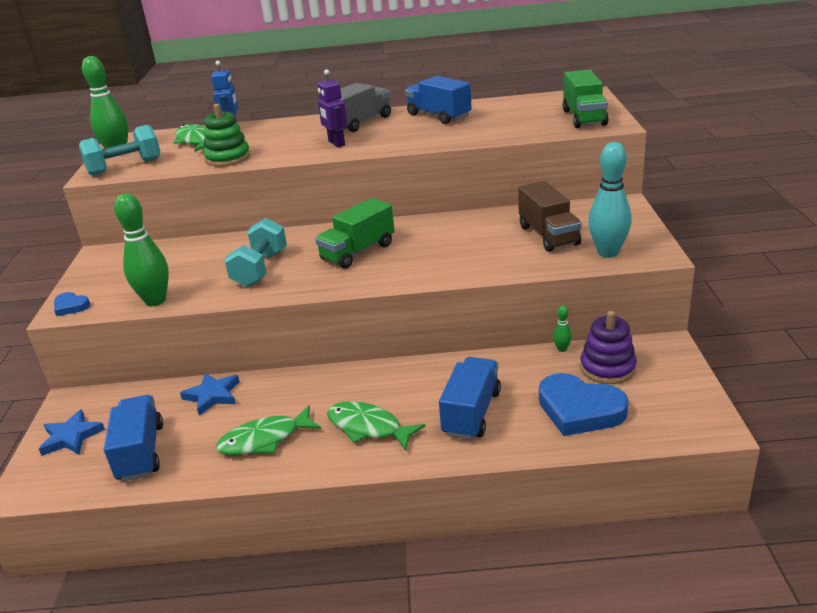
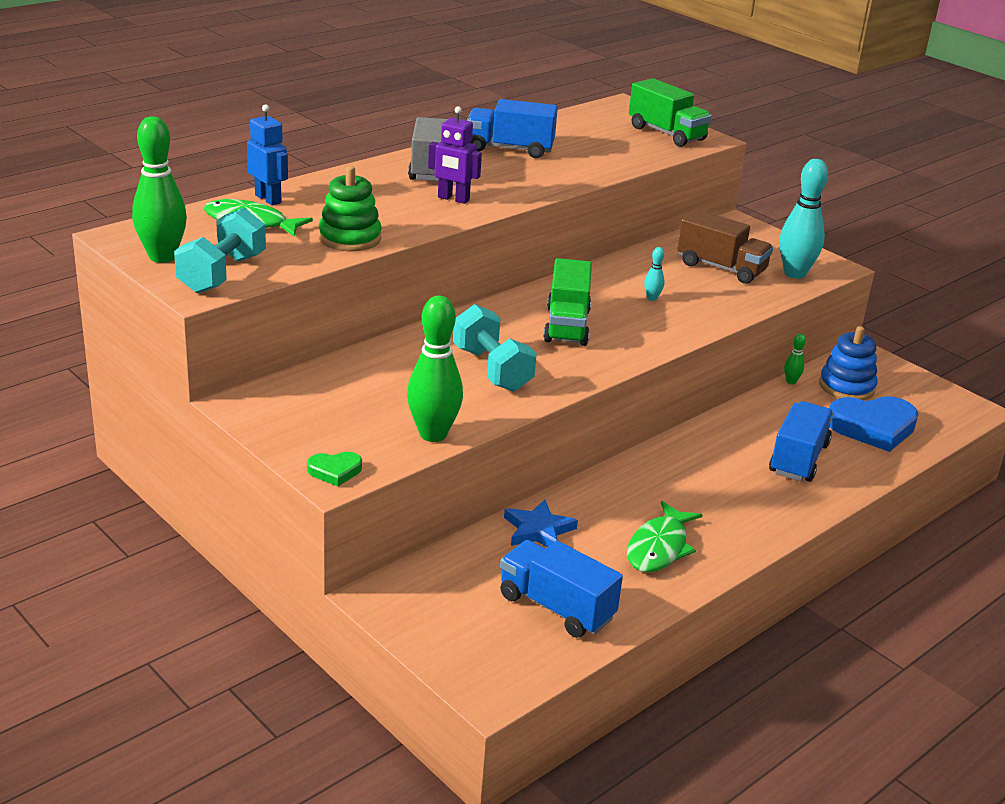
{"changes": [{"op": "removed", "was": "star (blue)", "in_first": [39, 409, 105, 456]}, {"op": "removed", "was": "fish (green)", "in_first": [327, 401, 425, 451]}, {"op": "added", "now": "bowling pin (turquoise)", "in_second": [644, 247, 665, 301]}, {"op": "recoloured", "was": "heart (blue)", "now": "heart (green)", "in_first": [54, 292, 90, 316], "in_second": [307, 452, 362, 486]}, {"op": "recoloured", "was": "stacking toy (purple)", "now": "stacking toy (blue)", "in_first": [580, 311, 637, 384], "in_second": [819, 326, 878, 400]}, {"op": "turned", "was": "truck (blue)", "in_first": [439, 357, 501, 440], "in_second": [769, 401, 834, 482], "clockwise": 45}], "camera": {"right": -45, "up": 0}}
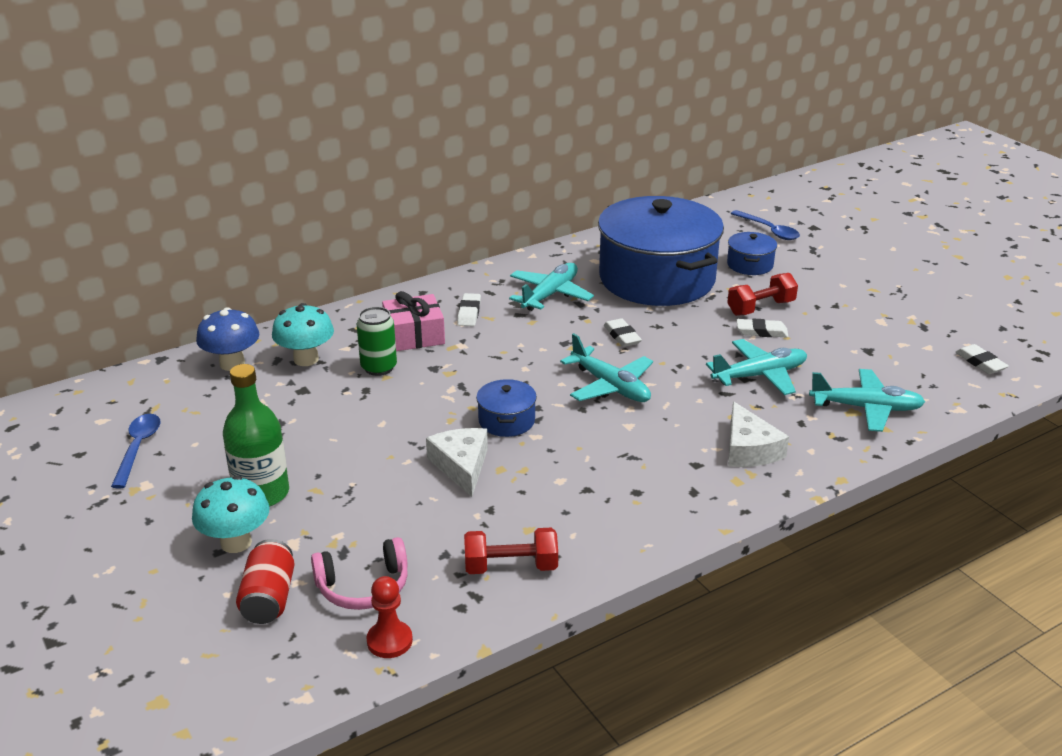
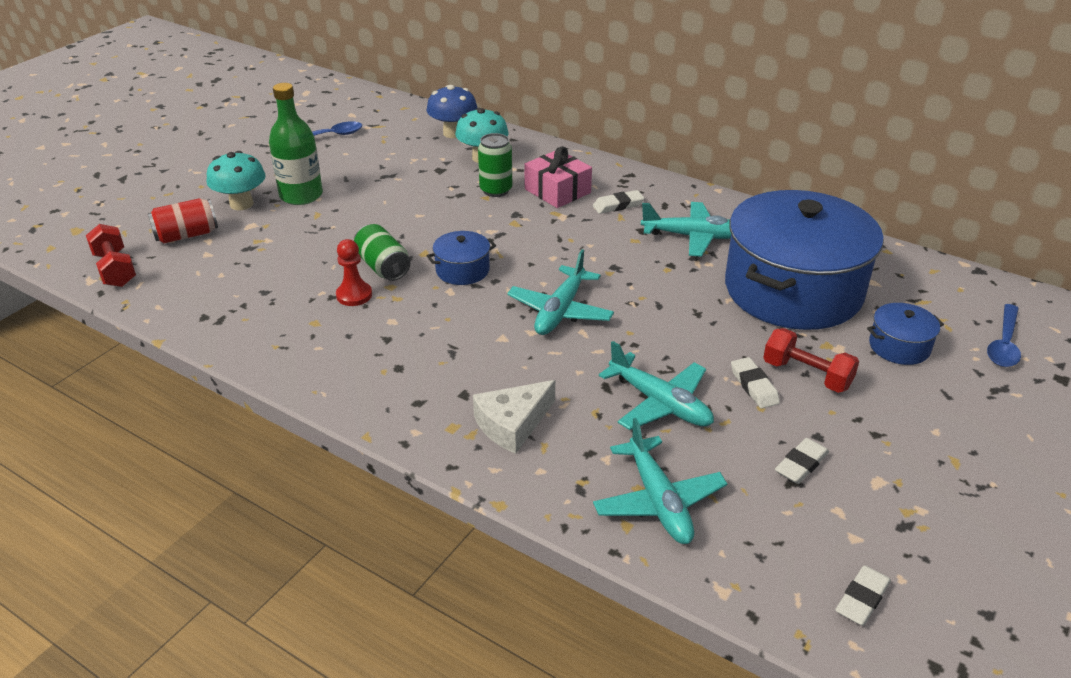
{"changes": [{"op": "removed", "was": "headphones (pink)", "in_first": [311, 537, 408, 610]}, {"op": "moved", "was": "pawn (red)", "in_first": [366, 576, 413, 658], "in_second": [336, 239, 372, 306]}, {"op": "moved", "was": "dumbbell (red)", "in_first": [464, 528, 558, 574], "in_second": [86, 224, 136, 287]}, {"op": "moved", "was": "eraser (white)", "in_first": [604, 318, 642, 347], "in_second": [775, 438, 829, 484]}, {"op": "replaced", "was": "cheese (white)", "now": "can (green)", "in_first": [426, 428, 488, 497], "in_second": [354, 224, 410, 281]}], "camera": {"right": 65, "up": 5}}
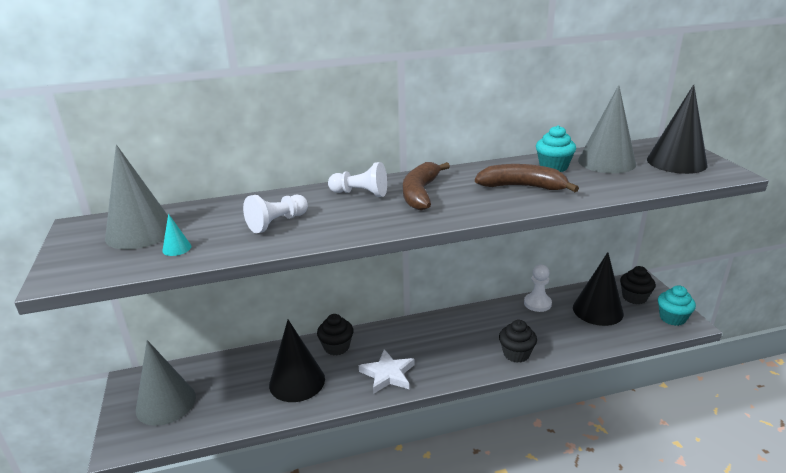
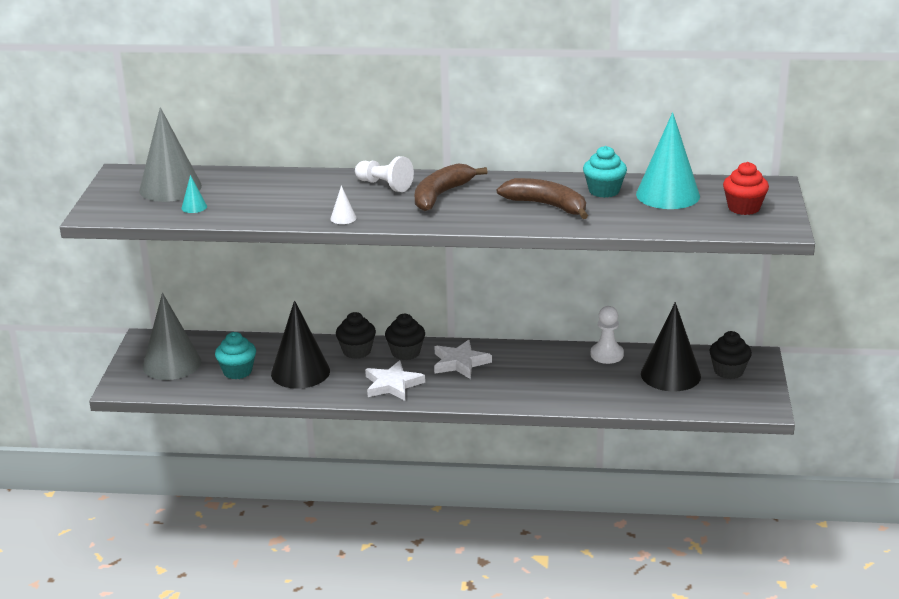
{"changes": [{"op": "removed", "was": "pawn (white)", "in_first": [243, 195, 308, 233]}, {"op": "added", "now": "cone (white)", "in_second": [331, 185, 356, 224]}, {"op": "added", "now": "star (white)", "in_second": [434, 340, 492, 379]}, {"op": "moved", "was": "cupcake (black)", "in_first": [499, 320, 537, 363], "in_second": [385, 314, 425, 360]}, {"op": "moved", "was": "cupcake (turquoise)", "in_first": [658, 285, 696, 326], "in_second": [215, 332, 256, 379]}, {"op": "replaced", "was": "cone (black)", "now": "cupcake (red)", "in_first": [647, 84, 708, 174], "in_second": [723, 162, 769, 215]}, {"op": "recoloured", "was": "cone (grey)", "now": "cone (turquoise)", "in_first": [578, 85, 636, 173], "in_second": [636, 112, 700, 209]}], "camera": {"right": 20, "up": 0}}
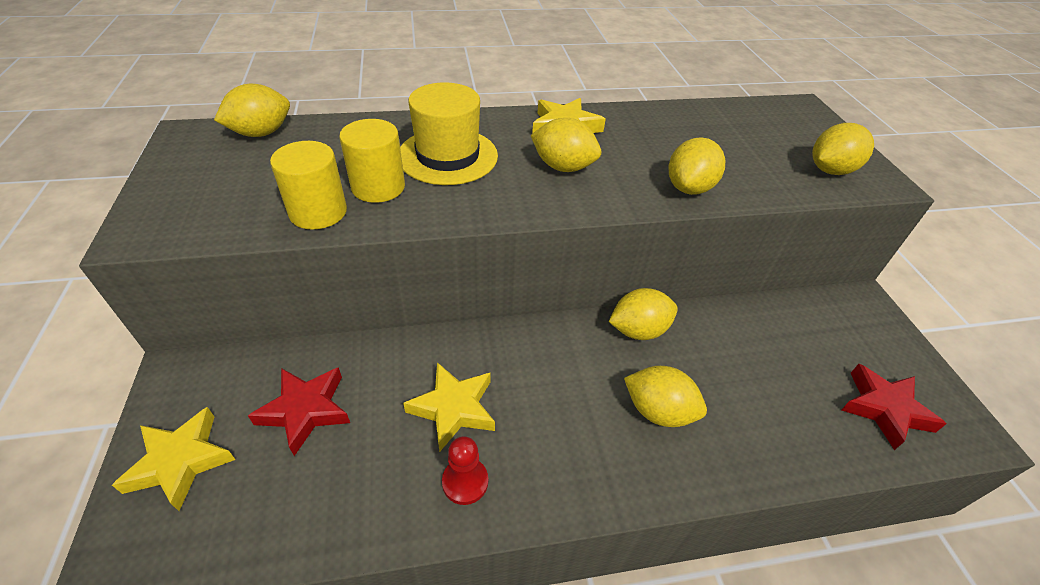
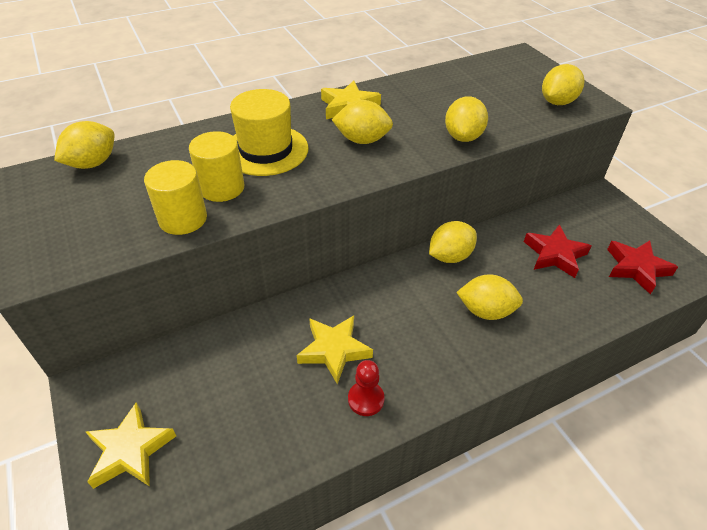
{"changes": [{"op": "moved", "was": "star (red)", "in_first": [248, 367, 350, 456], "in_second": [524, 224, 591, 278]}], "camera": {"right": -15, "up": 0}}
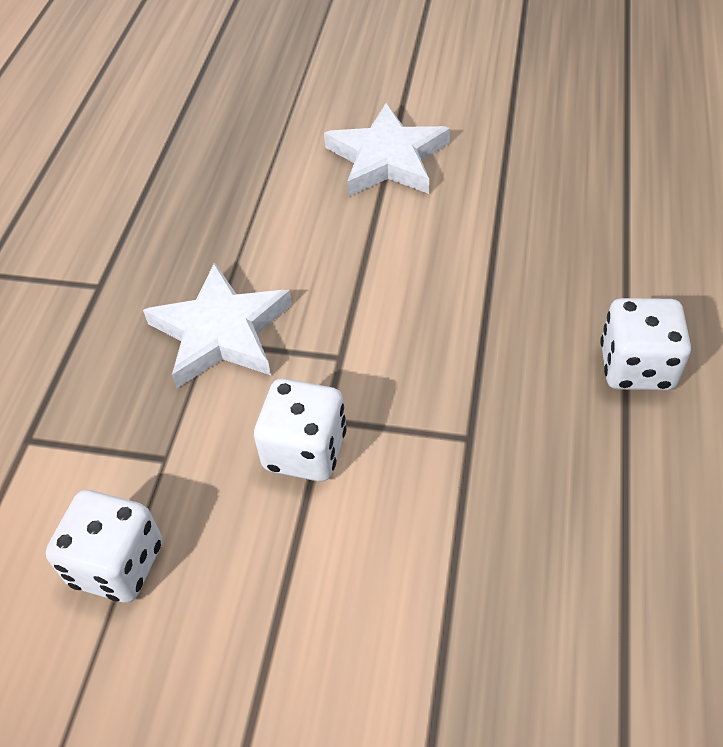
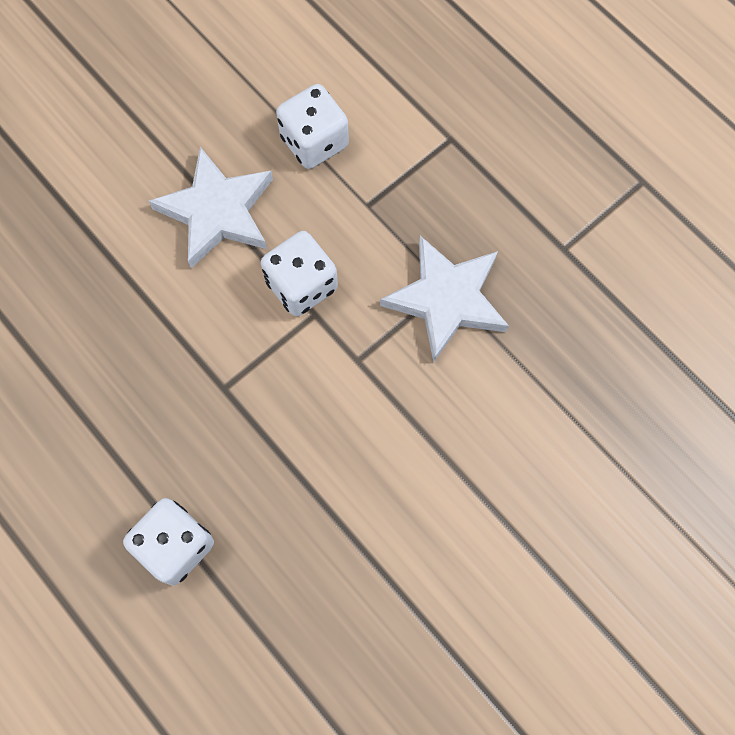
{"changes": [{"op": "moved", "was": "star (white)", "in_first": [324, 103, 450, 197], "in_second": [149, 147, 273, 268]}], "camera": {"right": 125, "up": 20}}
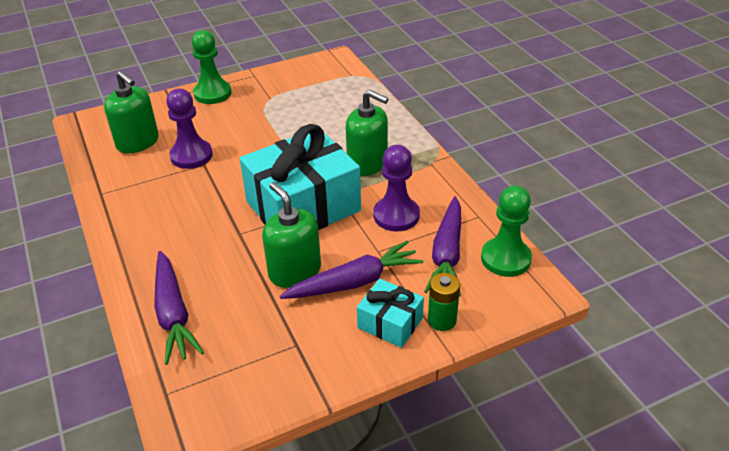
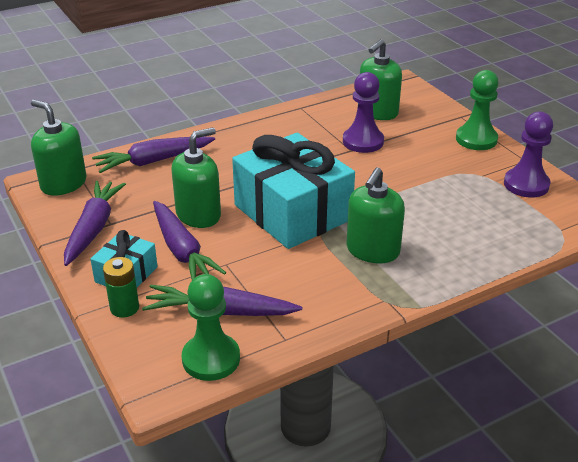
{"changes": [{"op": "added", "now": "soap dispenser (green)", "in_second": [31, 100, 86, 196]}, {"op": "added", "now": "carrot (purple)", "in_second": [64, 181, 126, 266]}, {"op": "moved", "was": "pawn (purple)", "in_first": [373, 145, 420, 231], "in_second": [504, 111, 553, 198]}], "camera": {"right": 85, "up": -5}}
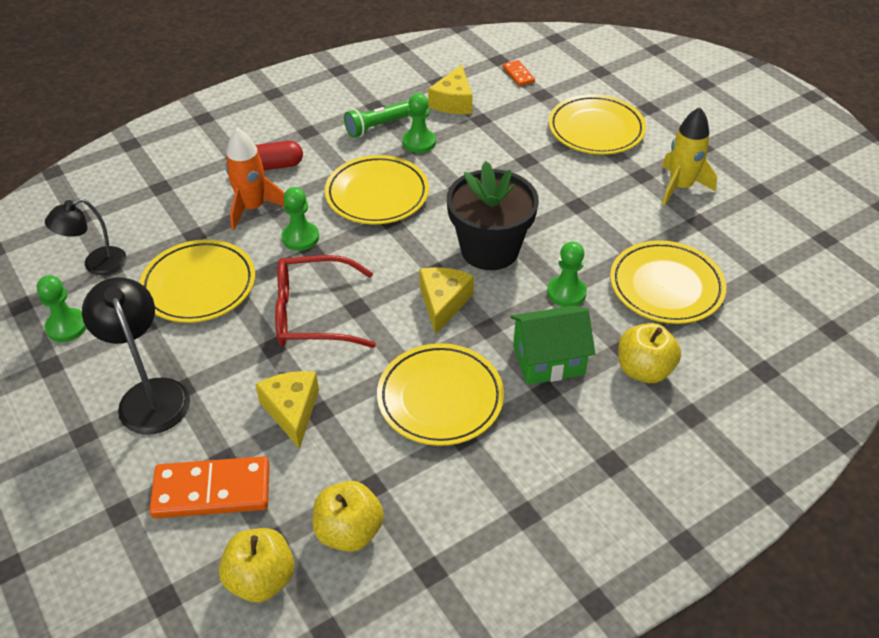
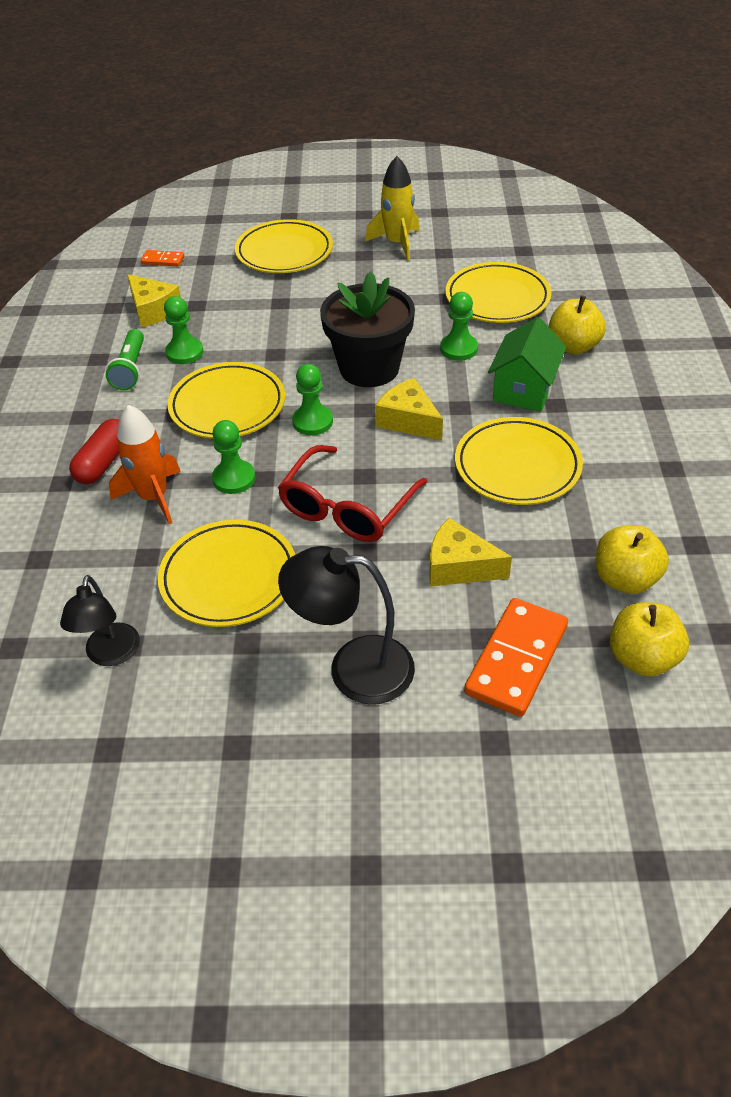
{"changes": [{"op": "moved", "was": "pawn (green)", "in_first": [37, 275, 86, 342], "in_second": [292, 364, 333, 435]}], "camera": {"right": -55, "up": 0}}
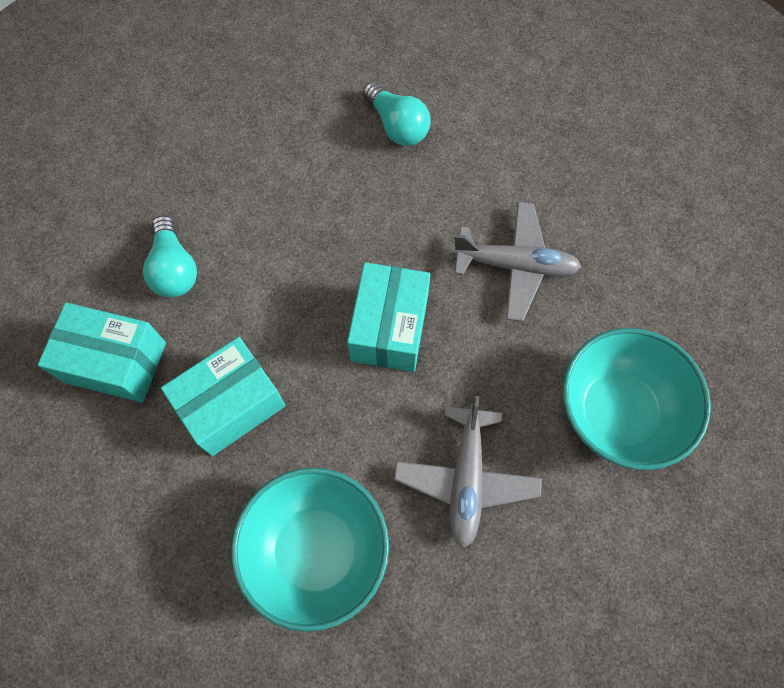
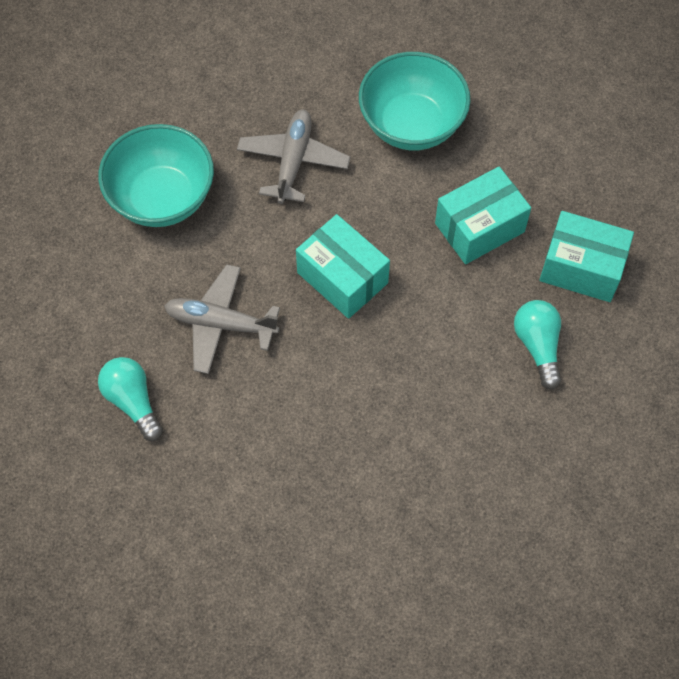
{"changes": [{"op": "moved", "was": "light bulb (turquoise)", "in_first": [363, 82, 431, 146], "in_second": [98, 357, 163, 441]}, {"op": "turned", "was": "box (turquoise)", "in_first": [347, 262, 431, 372], "in_second": [296, 214, 390, 319], "clockwise": -60}], "camera": {"right": -175, "up": -5}}
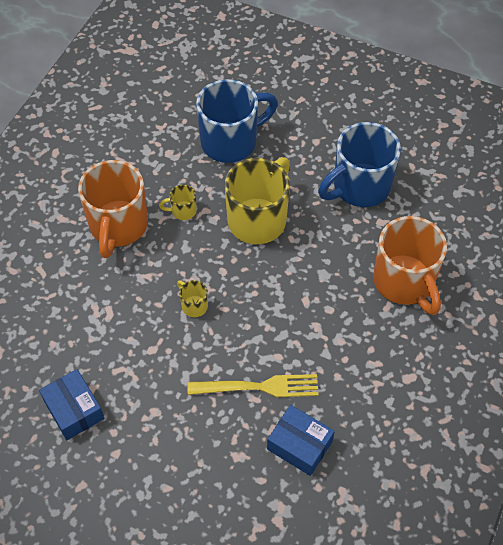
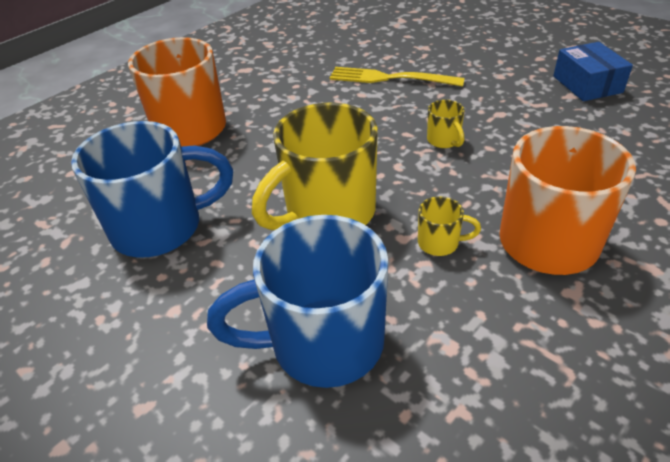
{"changes": [{"op": "removed", "was": "box (blue)", "in_first": [267, 405, 335, 476]}], "camera": {"right": -160, "up": -15}}
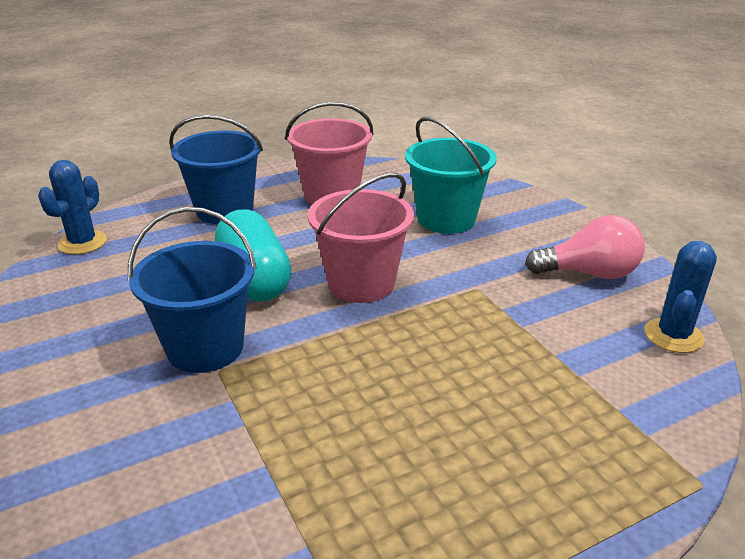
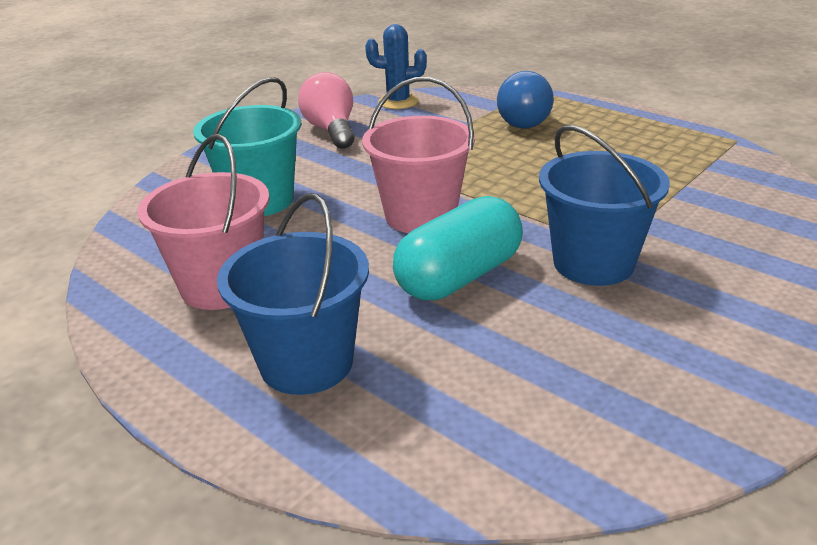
{"changes": [{"op": "removed", "was": "cactus (blue)", "in_first": [38, 160, 107, 254]}, {"op": "added", "now": "light bulb (blue)", "in_second": [497, 71, 554, 129]}], "camera": {"right": -110, "up": 0}}
